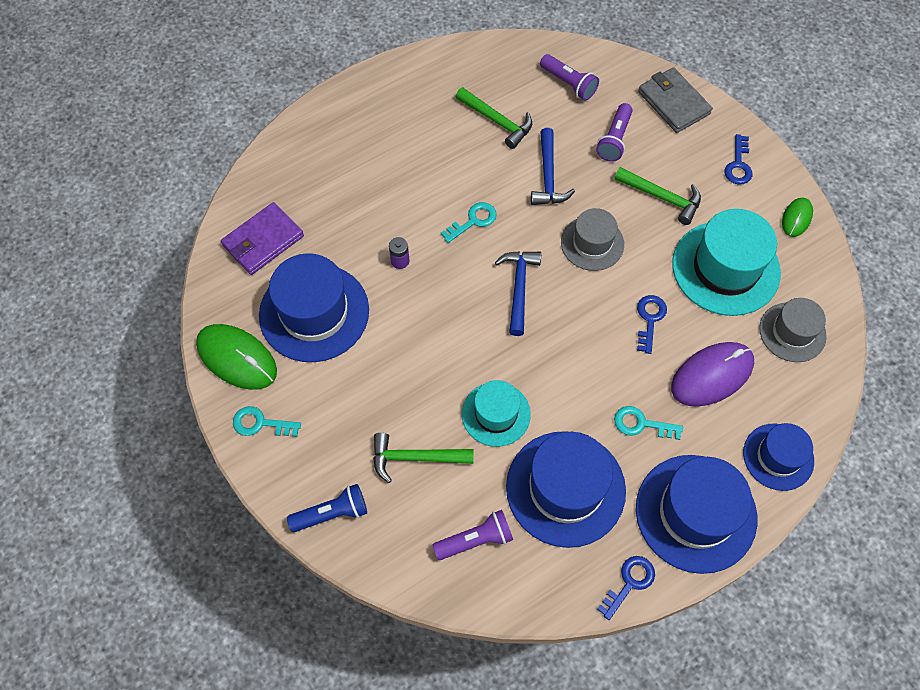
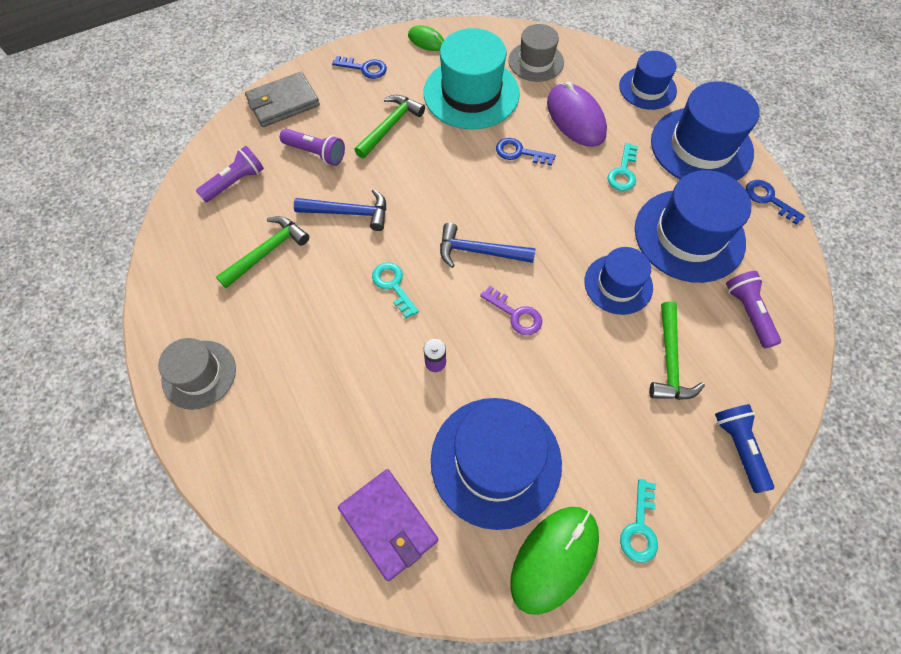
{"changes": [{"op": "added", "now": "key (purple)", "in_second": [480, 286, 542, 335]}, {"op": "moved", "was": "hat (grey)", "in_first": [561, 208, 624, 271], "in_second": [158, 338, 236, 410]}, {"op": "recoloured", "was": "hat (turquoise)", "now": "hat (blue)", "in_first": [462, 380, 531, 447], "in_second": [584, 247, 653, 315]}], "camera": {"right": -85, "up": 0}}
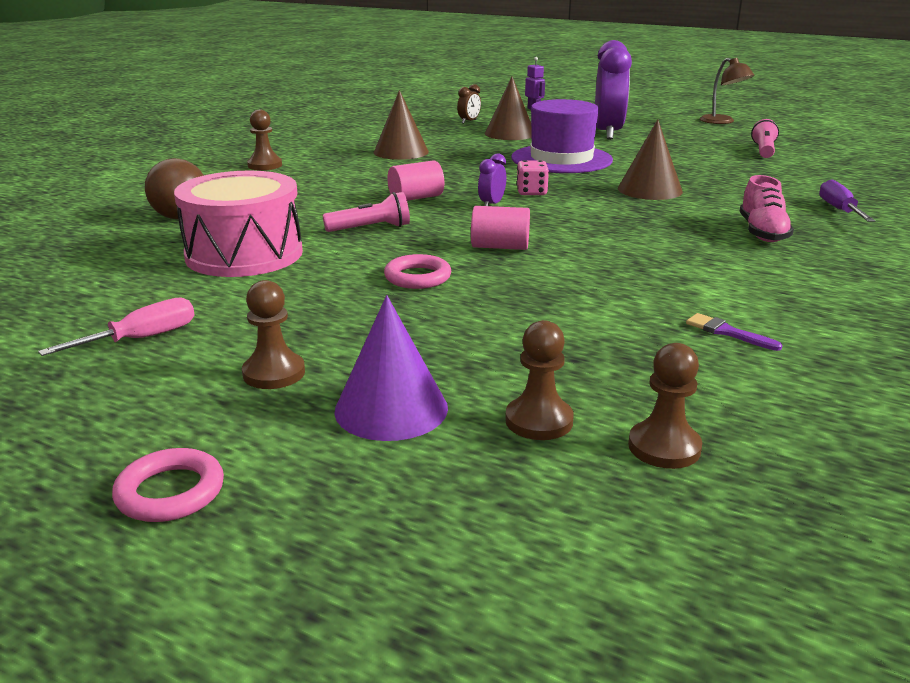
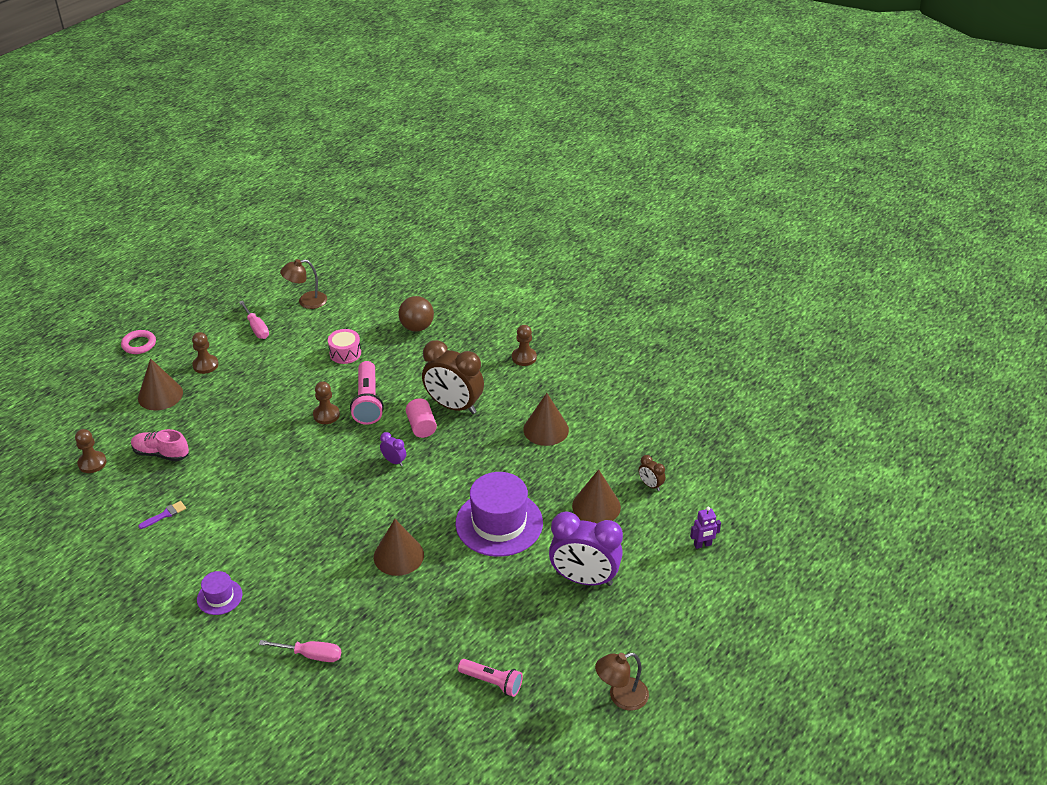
{"changes": [{"op": "removed", "was": "ring (pink)", "in_first": [384, 254, 451, 289]}, {"op": "removed", "was": "cylinder (pink)", "in_first": [471, 206, 530, 250]}, {"op": "removed", "was": "dice (pink)", "in_first": [516, 160, 549, 195]}, {"op": "added", "now": "hat (purple)", "in_second": [197, 571, 242, 615]}, {"op": "added", "now": "lamp (brown)", "in_second": [280, 259, 327, 309]}, {"op": "added", "now": "clock (brown)", "in_second": [422, 340, 484, 414]}, {"op": "moved", "was": "pawn (brown)", "in_first": [505, 320, 574, 440], "in_second": [313, 382, 340, 424]}, {"op": "moved", "was": "shoe (pink)", "in_first": [740, 175, 794, 242], "in_second": [131, 429, 189, 461]}, {"op": "recoloured", "was": "cone (purple)", "now": "cone (brown)", "in_first": [334, 295, 448, 441], "in_second": [138, 358, 183, 411]}, {"op": "recoloured", "was": "screwdriver (purple)", "now": "screwdriver (pink)", "in_first": [819, 179, 875, 222], "in_second": [259, 640, 341, 662]}, {"op": "resized", "was": "drum (pink)", "in_first": [174, 171, 303, 277], "in_second": [328, 329, 361, 364], "ratio": 0.5}, {"op": "resized", "was": "flashlight (pink)", "in_first": [323, 192, 410, 232], "in_second": [350, 361, 384, 425], "ratio": 1.51}], "camera": {"right": 100, "up": 15}}
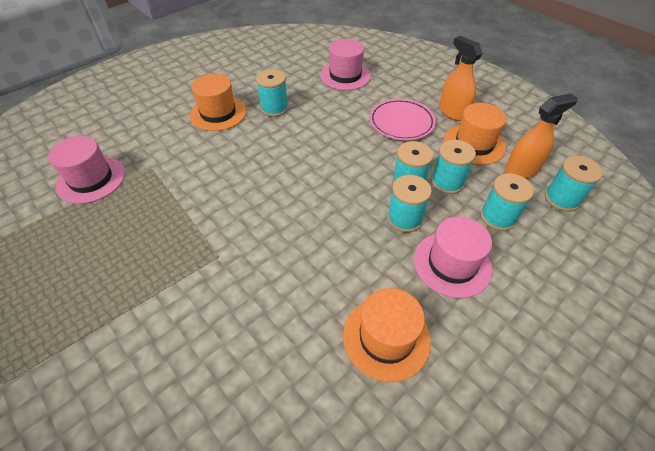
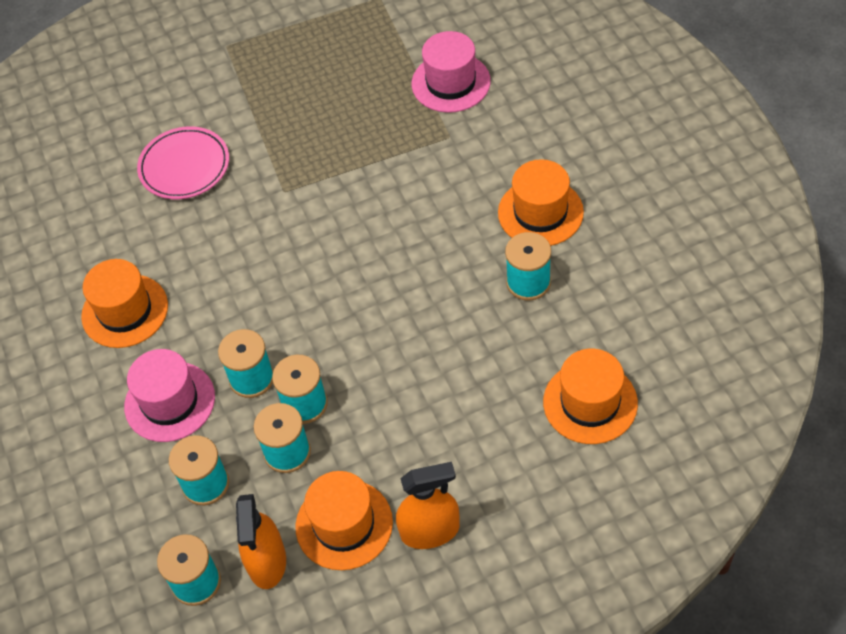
{"changes": [{"op": "moved", "was": "plate (pink)", "in_first": [370, 99, 436, 141], "in_second": [137, 126, 229, 199]}, {"op": "recoloured", "was": "hat (pink)", "now": "hat (orange)", "in_first": [320, 39, 371, 90], "in_second": [543, 349, 638, 444]}], "camera": {"right": 115, "up": 5}}
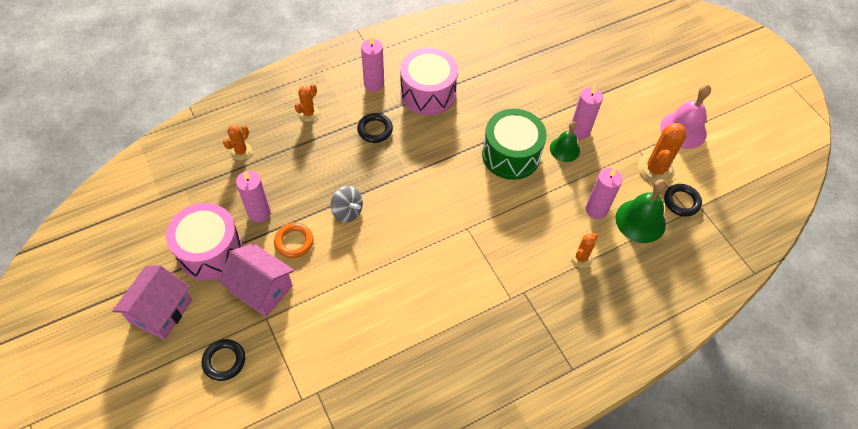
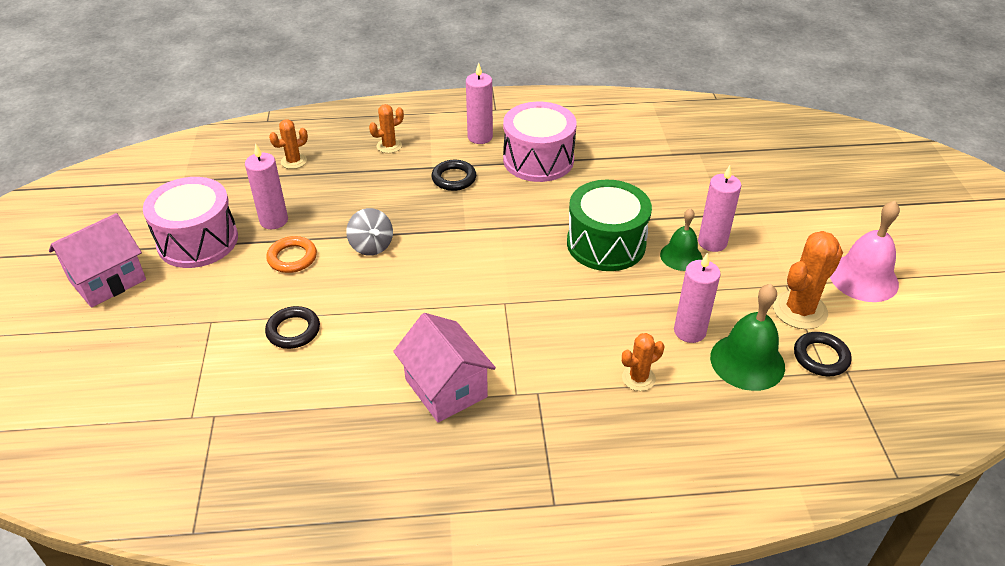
{"changes": [{"op": "moved", "was": "ring (black)", "in_first": [202, 339, 245, 381], "in_second": [265, 306, 320, 349]}, {"op": "moved", "was": "house (pink)", "in_first": [218, 243, 294, 317], "in_second": [393, 313, 496, 423]}], "camera": {"right": 25, "up": -15}}
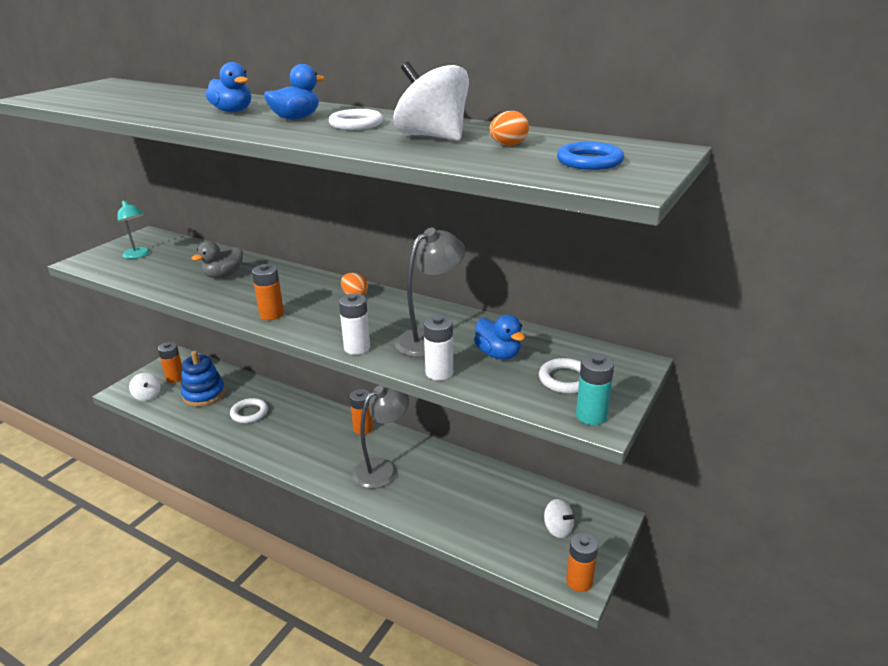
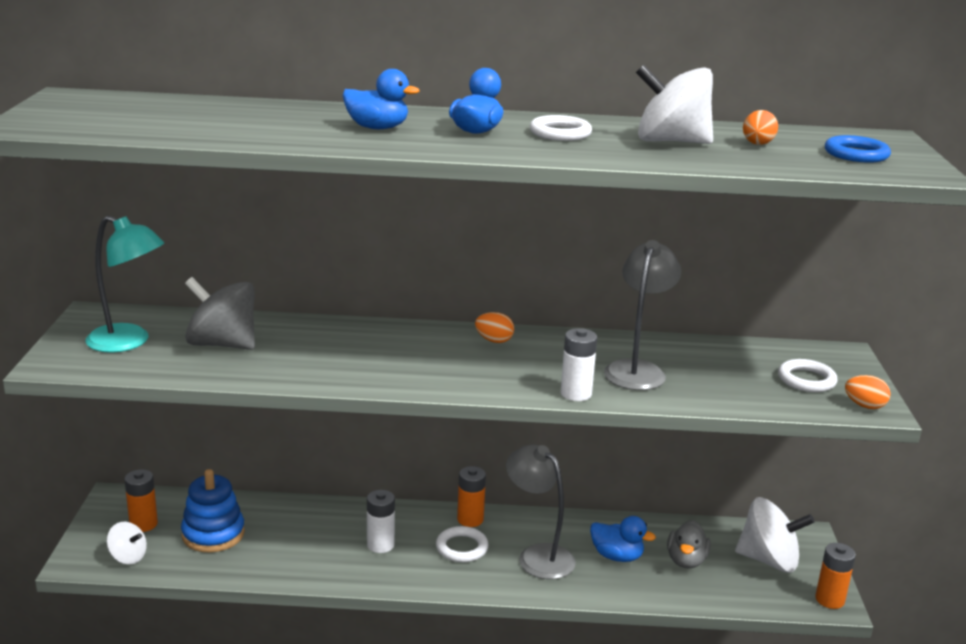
{"changes": [{"op": "removed", "was": "battery (orange)", "in_first": [252, 264, 284, 320]}, {"op": "added", "now": "spinning top (grey)", "in_second": [185, 277, 255, 350]}, {"op": "moved", "was": "duck (grey)", "in_first": [192, 241, 243, 278], "in_second": [667, 520, 711, 569]}, {"op": "moved", "was": "ring (white)", "in_first": [230, 398, 268, 423], "in_second": [436, 526, 489, 562]}, {"op": "moved", "was": "battery (white)", "in_first": [424, 316, 453, 380], "in_second": [367, 490, 395, 553]}, {"op": "moved", "was": "duck (blue)", "in_first": [474, 314, 525, 359], "in_second": [590, 516, 656, 562]}, {"op": "replaced", "was": "battery (turquoise)", "now": "egg (orange)", "in_first": [576, 354, 614, 425], "in_second": [845, 375, 891, 409]}, {"op": "turned", "was": "lamp (grey)", "in_first": [352, 385, 409, 489], "in_second": [506, 444, 576, 579], "clockwise": -60}, {"op": "resized", "was": "lamp (turquoise)", "in_first": [117, 200, 150, 259], "in_second": [85, 216, 164, 353], "ratio": 1.57}, {"op": "resized", "was": "spinning top (white)", "in_first": [544, 499, 575, 538], "in_second": [735, 498, 814, 573], "ratio": 1.85}], "camera": {"right": -30, "up": -5}}
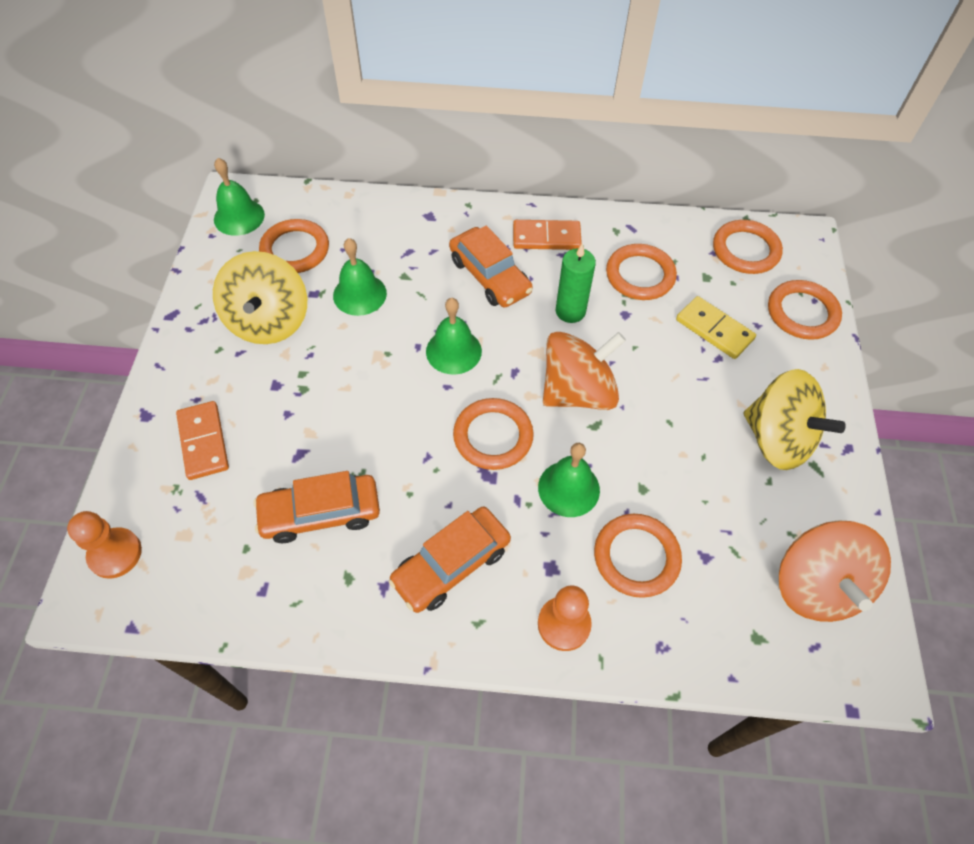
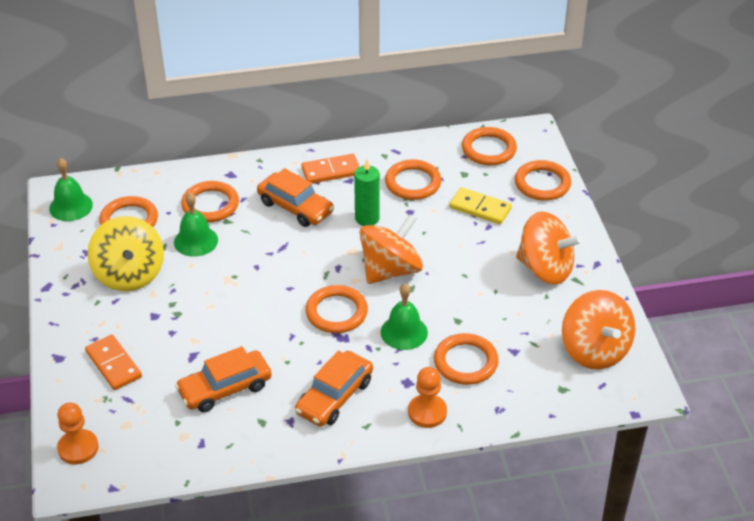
{"changes": [{"op": "removed", "was": "bell (green)", "in_first": [426, 298, 482, 374]}, {"op": "added", "now": "ring (orange)", "in_second": [181, 181, 239, 222]}, {"op": "recoloured", "was": "spinning top (yellow)", "now": "spinning top (orange)", "in_first": [744, 369, 846, 470], "in_second": [516, 212, 582, 285]}], "camera": {"right": -15, "up": -15}}
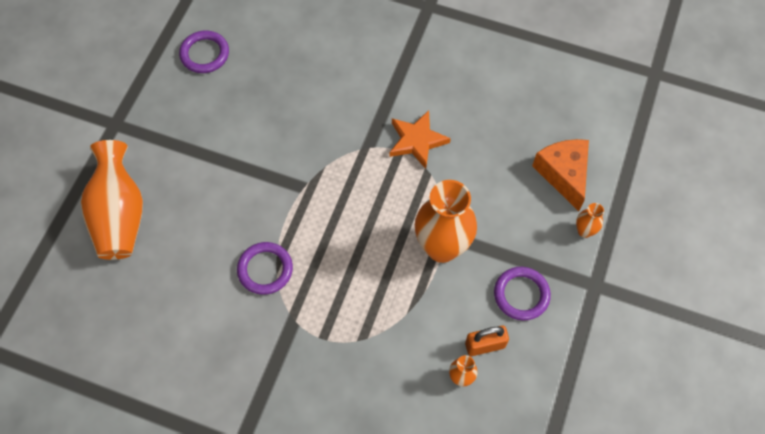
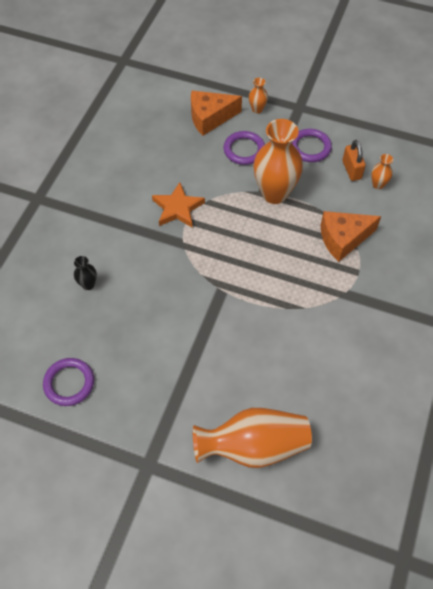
{"changes": [{"op": "added", "now": "vase (black)", "in_second": [74, 256, 97, 290]}, {"op": "added", "now": "cheese (orange)", "in_second": [321, 211, 381, 262]}, {"op": "moved", "was": "ring (purple)", "in_first": [237, 242, 293, 295], "in_second": [224, 131, 265, 165]}], "camera": {"right": -90, "up": -5}}
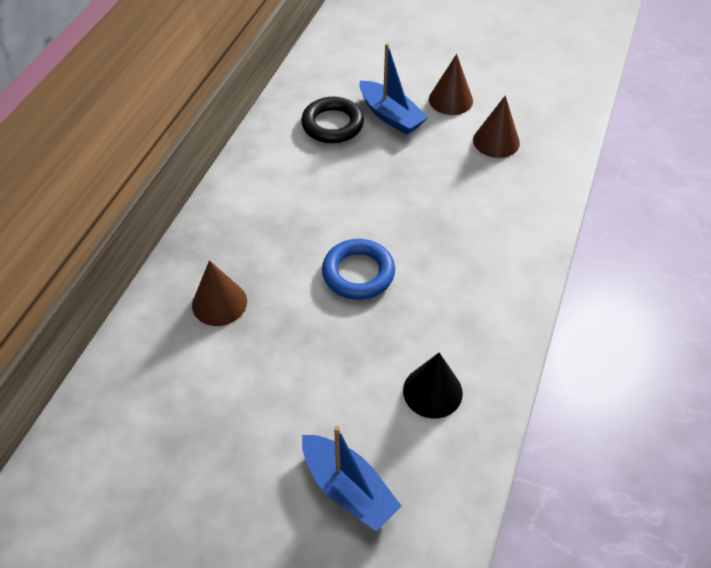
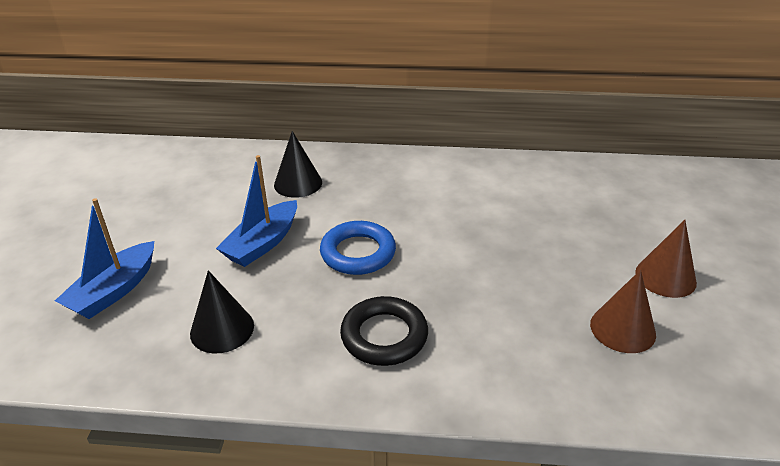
{"changes": [{"op": "moved", "was": "ring (black)", "in_first": [301, 97, 364, 143], "in_second": [340, 296, 428, 366]}, {"op": "moved", "was": "boat (blue)", "in_first": [360, 43, 428, 135], "in_second": [216, 155, 297, 267]}, {"op": "recoloured", "was": "cone (brown)", "now": "cone (black)", "in_first": [192, 260, 247, 326], "in_second": [274, 131, 322, 198]}], "camera": {"right": 75, "up": -15}}
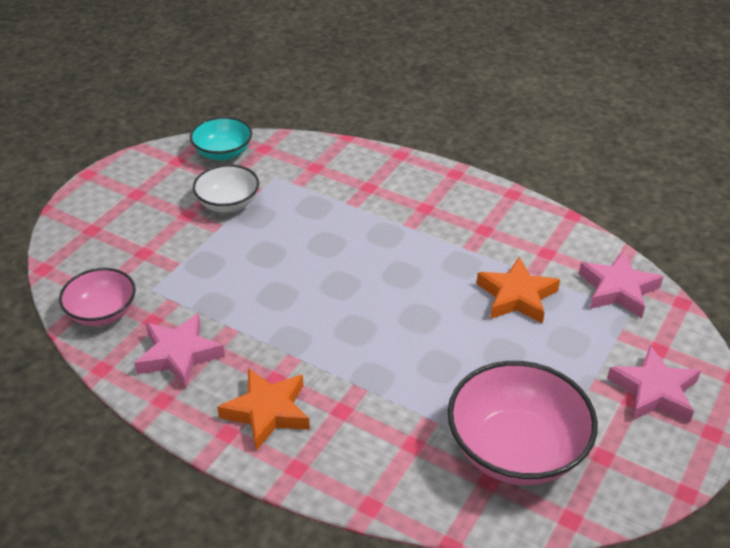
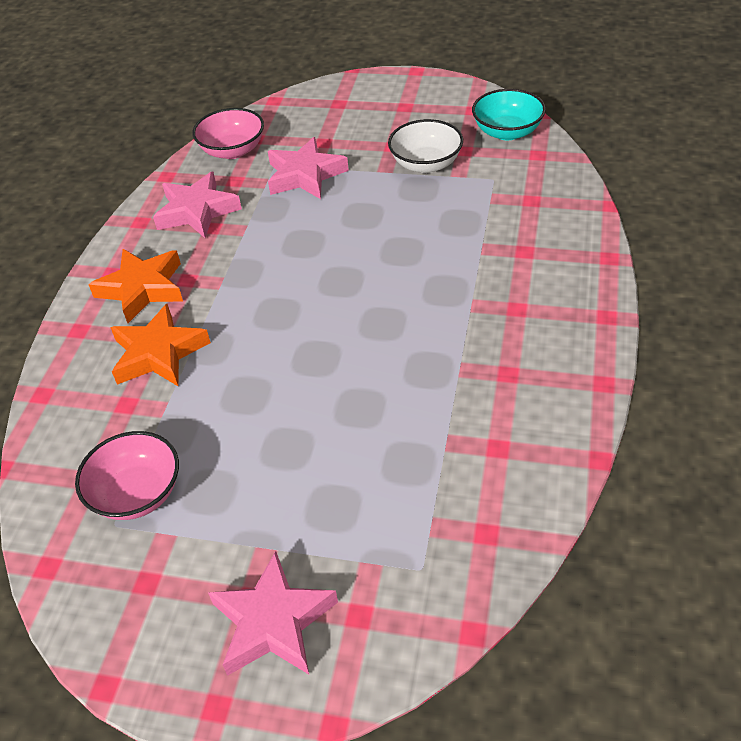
{"changes": [{"op": "moved", "was": "star (orange)", "in_first": [477, 257, 560, 324], "in_second": [110, 304, 211, 386]}, {"op": "moved", "was": "star (pink)", "in_first": [579, 251, 663, 318], "in_second": [268, 137, 349, 199]}, {"op": "resized", "was": "bowl (pink)", "in_first": [448, 361, 598, 485], "in_second": [75, 431, 179, 520], "ratio": 0.59}], "camera": {"right": 75, "up": 5}}
